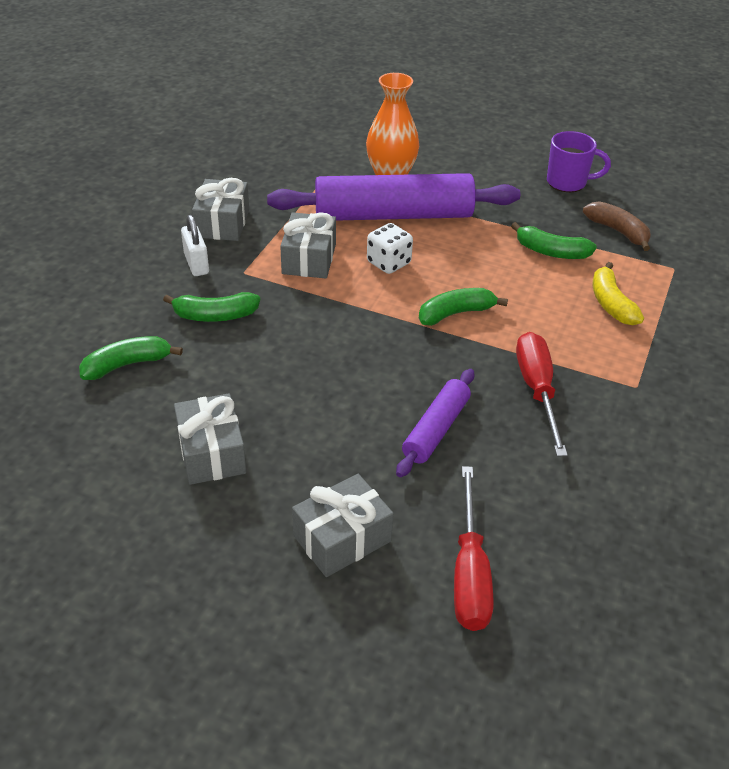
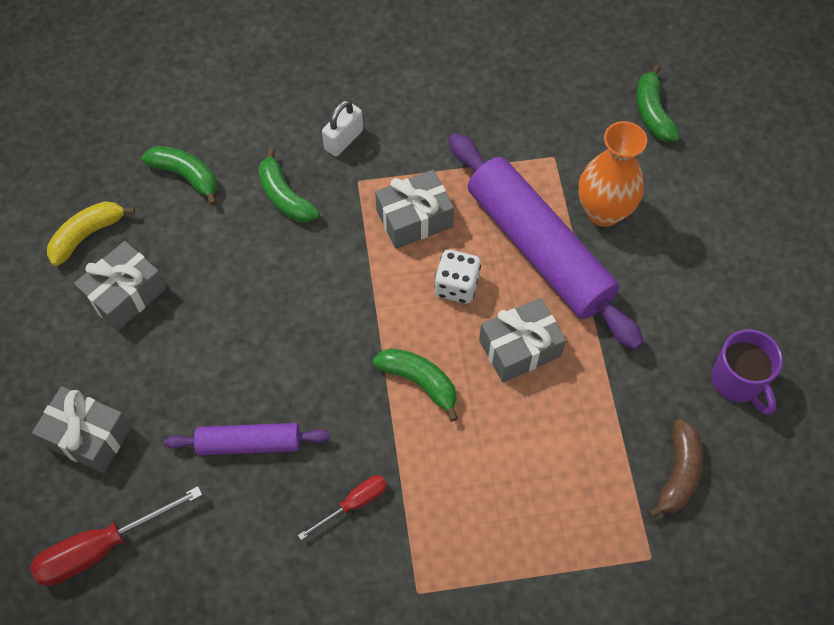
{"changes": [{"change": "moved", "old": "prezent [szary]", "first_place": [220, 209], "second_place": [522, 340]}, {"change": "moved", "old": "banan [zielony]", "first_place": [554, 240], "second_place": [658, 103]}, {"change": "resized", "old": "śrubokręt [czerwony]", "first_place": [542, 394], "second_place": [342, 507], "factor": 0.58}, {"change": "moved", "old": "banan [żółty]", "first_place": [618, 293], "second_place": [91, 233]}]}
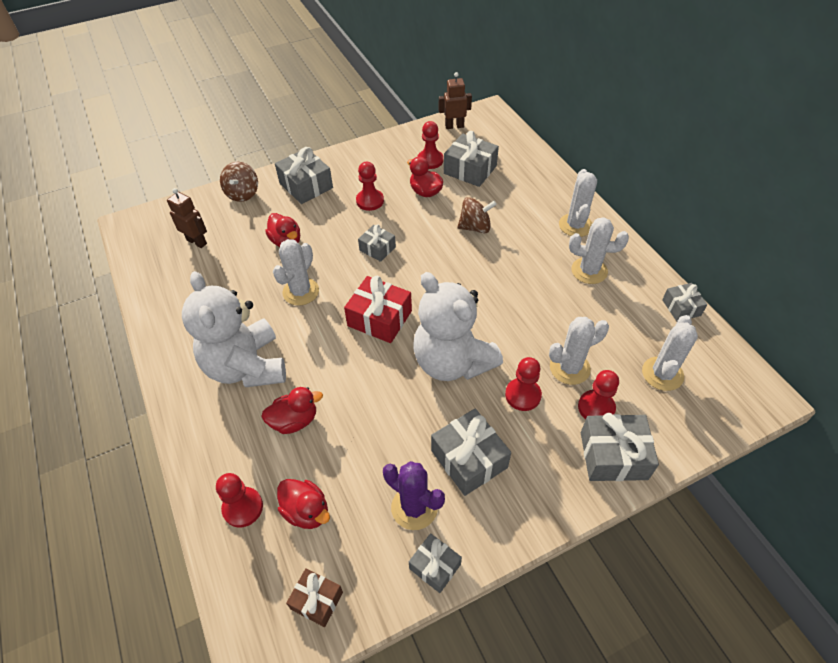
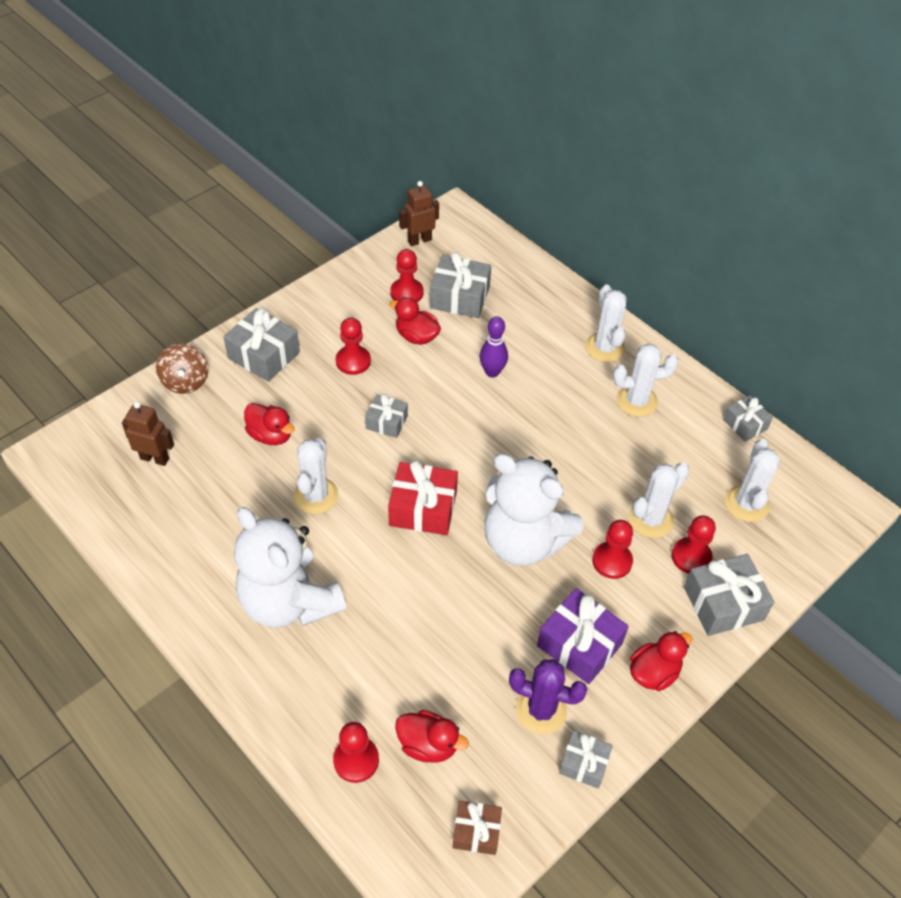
{"changes": [{"change": "moved", "old": "kaczka [czerwony]", "first_place": [292, 410], "second_place": [661, 661]}, {"change": "recoloured", "old": "prezent [szary]", "new": "prezent [fioletowy]", "first_place": [471, 452], "second_place": [583, 636]}, {"change": "replaced", "old": "bączek [brązowy]", "new": "kręgiel [fioletowy]", "first_place": [477, 215], "second_place": [494, 346]}]}
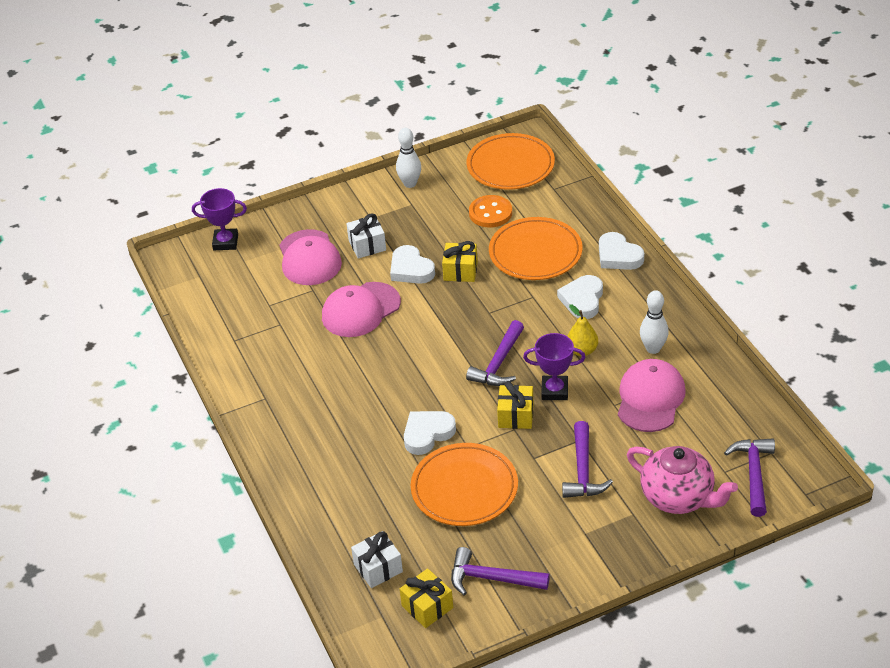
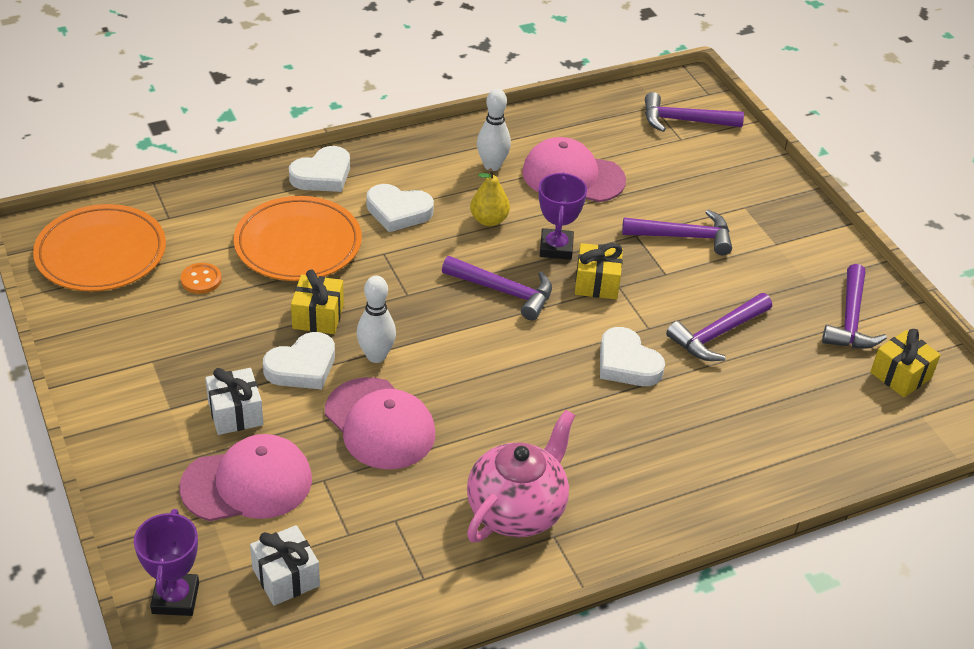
{"changes": [{"change": "moved", "old": "prezent [biały]", "first_place": [377, 559], "second_place": [285, 565]}, {"change": "moved", "old": "kręgiel [biały]", "first_place": [408, 158], "second_place": [376, 319]}, {"change": "replaced", "old": "talerz [pomarańczowy]", "new": "młotek [fioletowy]", "first_place": [464, 484], "second_place": [719, 327]}, {"change": "resized", "old": "guzik [pomarańczowy]", "first_place": [490, 211], "second_place": [201, 278], "factor": 0.64}, {"change": "moved", "old": "imbryk [różowy]", "first_place": [682, 480], "second_place": [521, 476]}]}
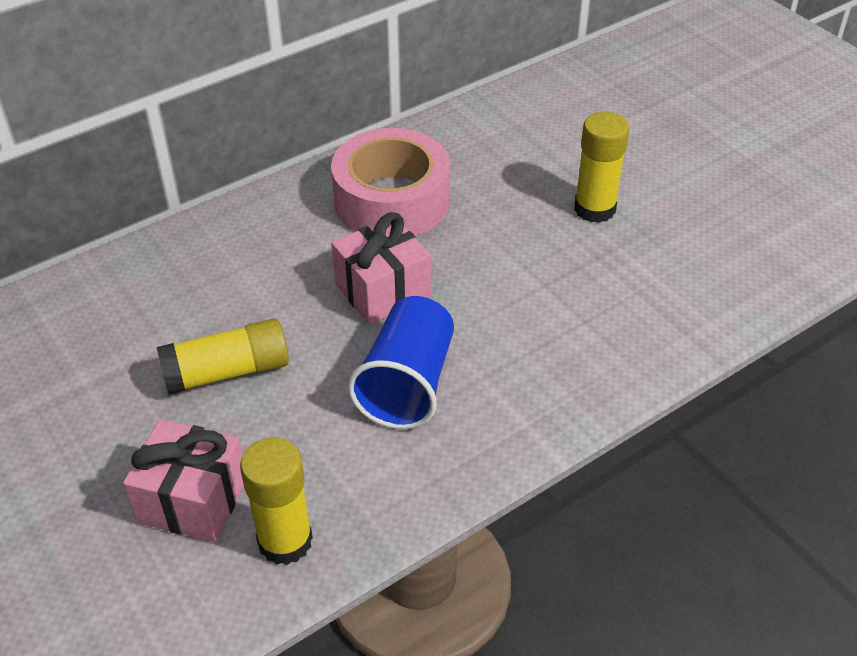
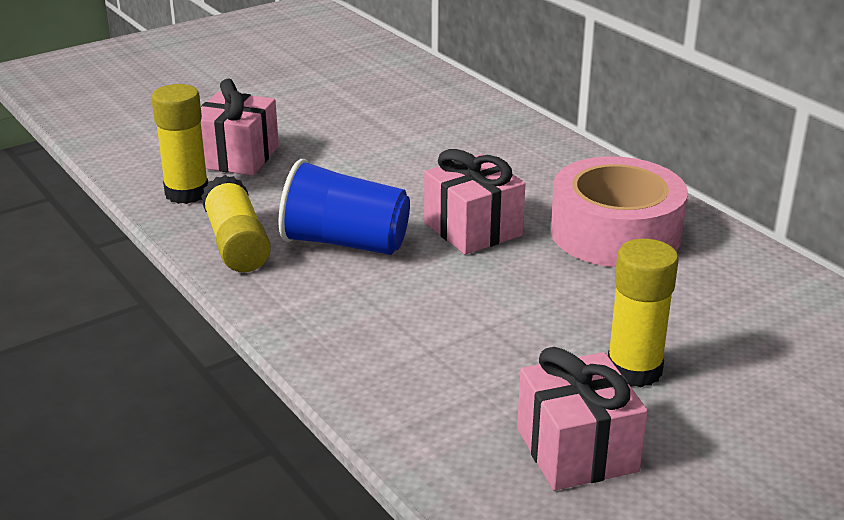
{"changes": [{"change": "moved", "old": "klej w sztyfcie [żółty]", "first_place": [223, 356], "second_place": [236, 223]}, {"change": "added", "new": "prezent [różowy]", "second_place": [582, 419]}]}
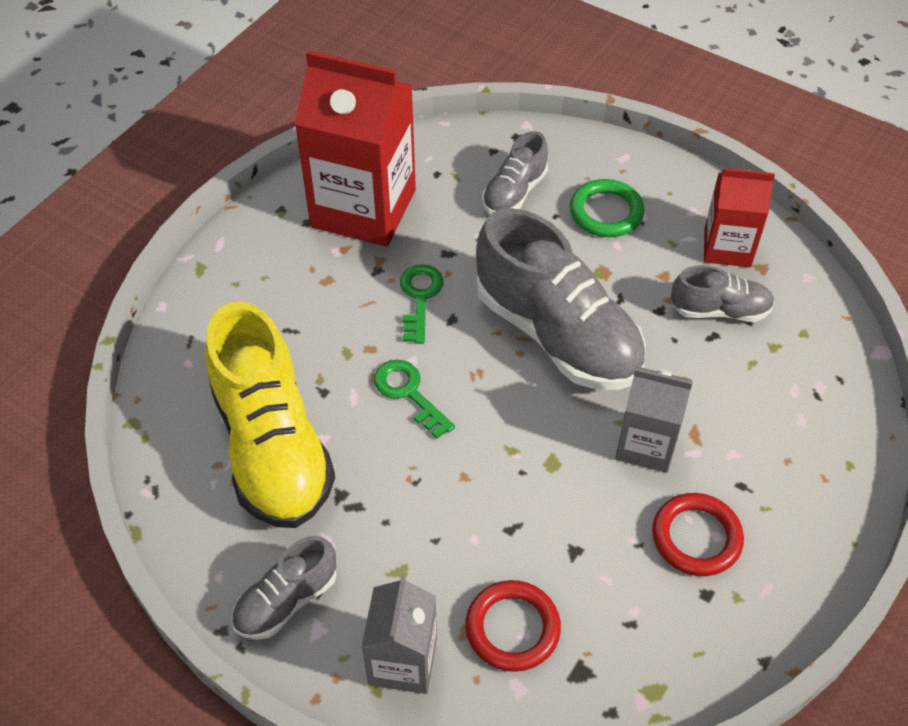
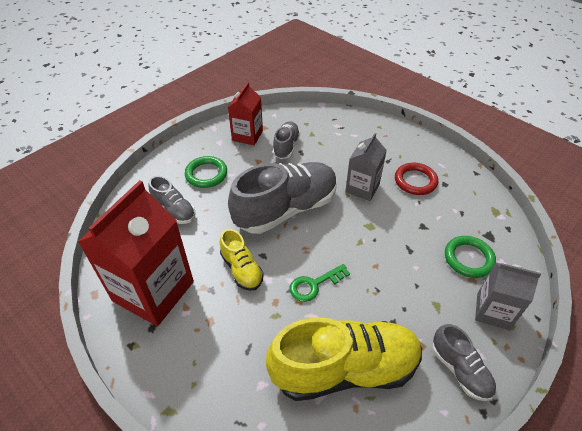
{"changes": [{"change": "replaced", "old": "klucz [zielony]", "new": "but [żółty]", "first_place": [421, 304], "second_place": [242, 260]}, {"change": "recoloured", "old": "pierścień [czerwony]", "new": "pierścień [zielony]", "first_place": [513, 626], "second_place": [470, 257]}]}
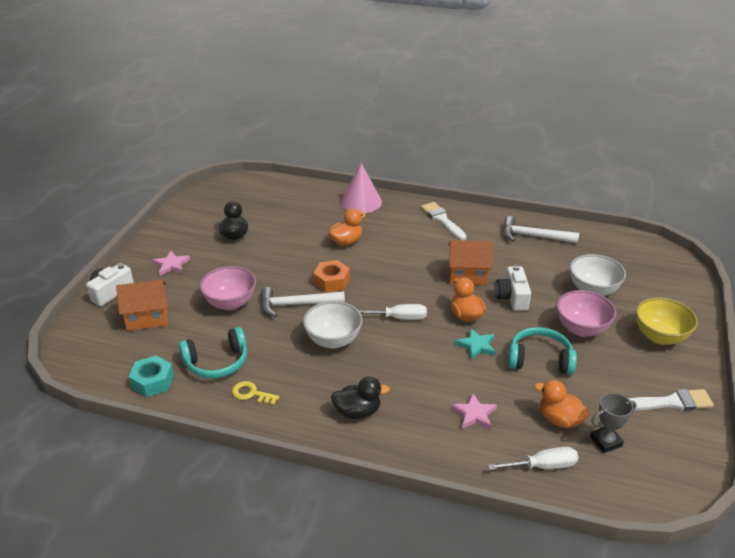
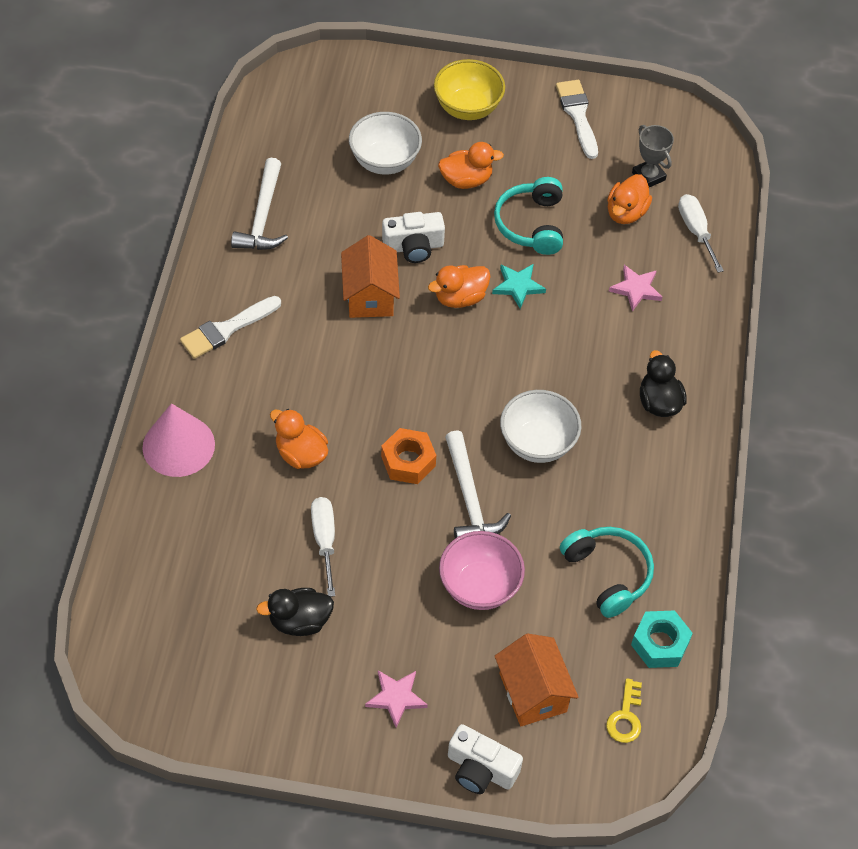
{"changes": [{"change": "moved", "old": "klucz [żółty]", "first_place": [256, 393], "second_place": [624, 710]}, {"change": "moved", "old": "śrubokręt [biały]", "first_place": [393, 312], "second_place": [323, 547]}, {"change": "replaced", "old": "miska [różowy]", "new": "kaczka [pomarańczowy]", "first_place": [586, 313], "second_place": [471, 165]}]}
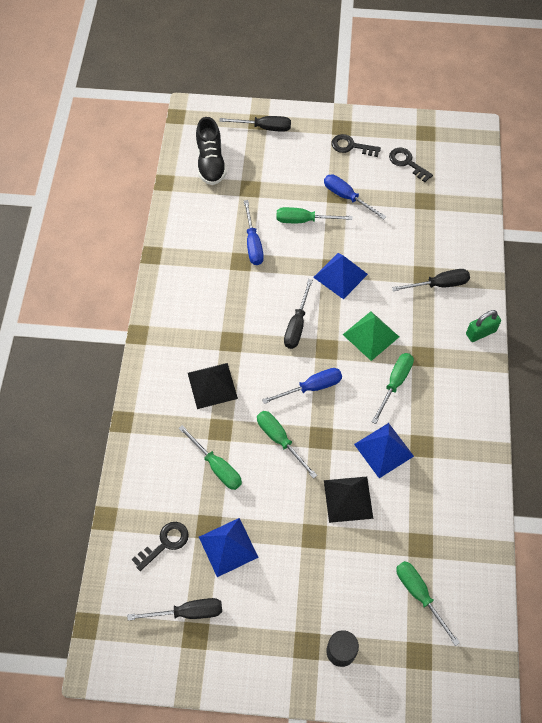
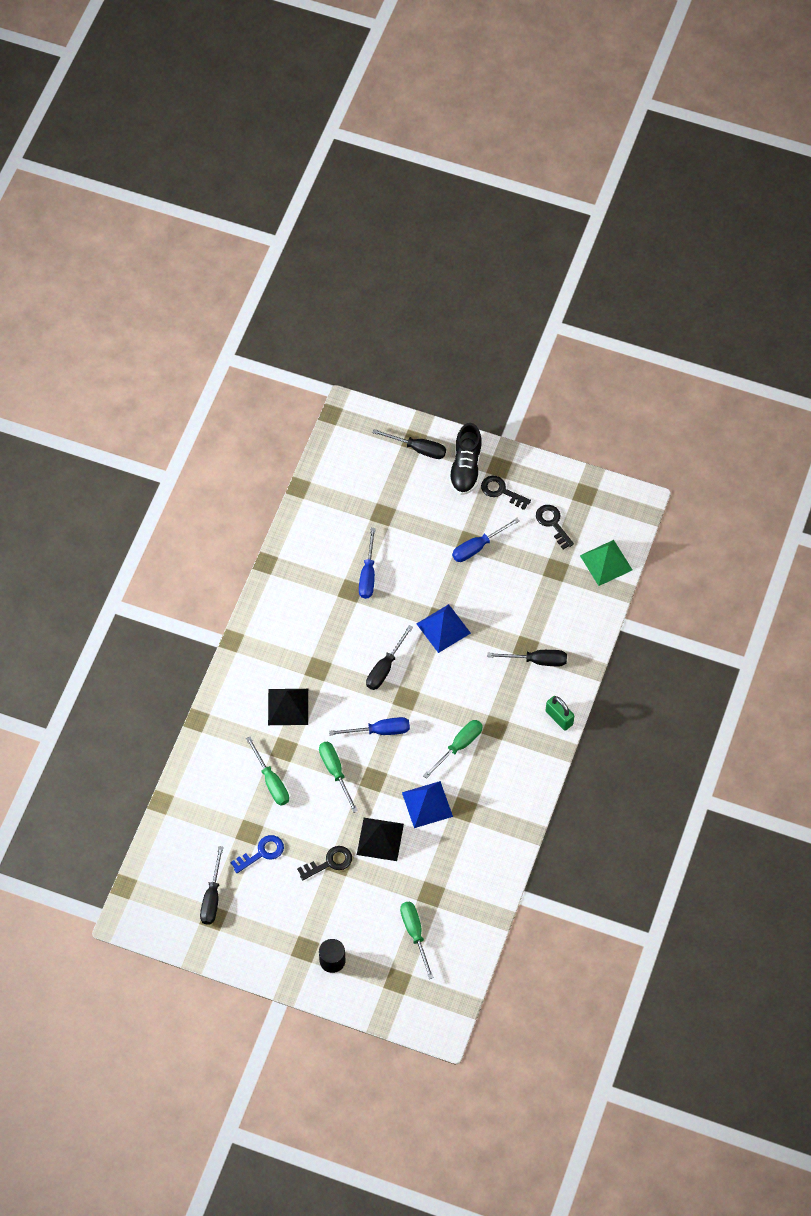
{"changes": [{"change": "turned", "old": "śrubokręt [czarny]", "first_place": [174, 609], "second_place": [211, 885], "degrees": 90}, {"change": "moved", "old": "klucz [czarny]", "first_place": [160, 546], "second_place": [324, 863]}, {"change": "moved", "old": "but [czarny]", "first_place": [211, 151], "second_place": [465, 459]}, {"change": "replaced", "old": "piramida [niebieski]", "new": "klucz [niebieski]", "first_place": [229, 547], "second_place": [257, 854]}, {"change": "removed", "old": "śrubokręt [zielony]", "first_place": [314, 215]}, {"change": "turned", "old": "śrubokręt [niebieski]", "first_place": [355, 197], "second_place": [485, 540], "degrees": -90}, {"change": "moved", "old": "piramida [zielony]", "first_place": [371, 336], "second_place": [606, 563]}, {"change": "turned", "old": "kłódka [zielony]", "first_place": [483, 326], "second_place": [560, 713], "degrees": 60}]}
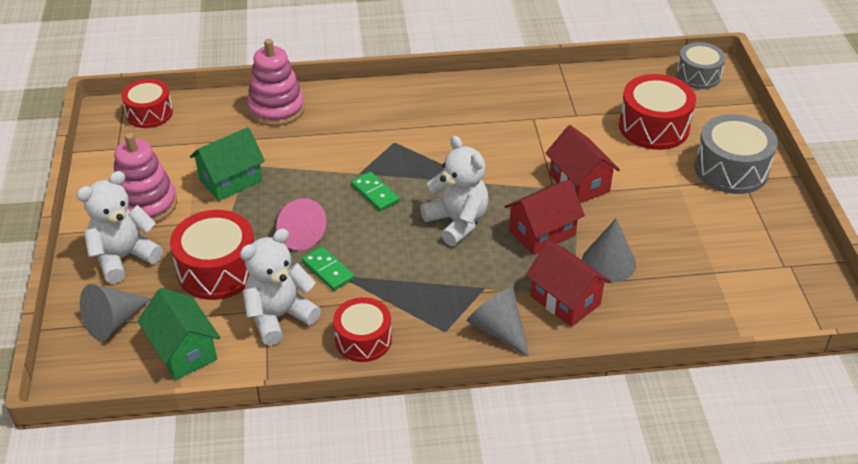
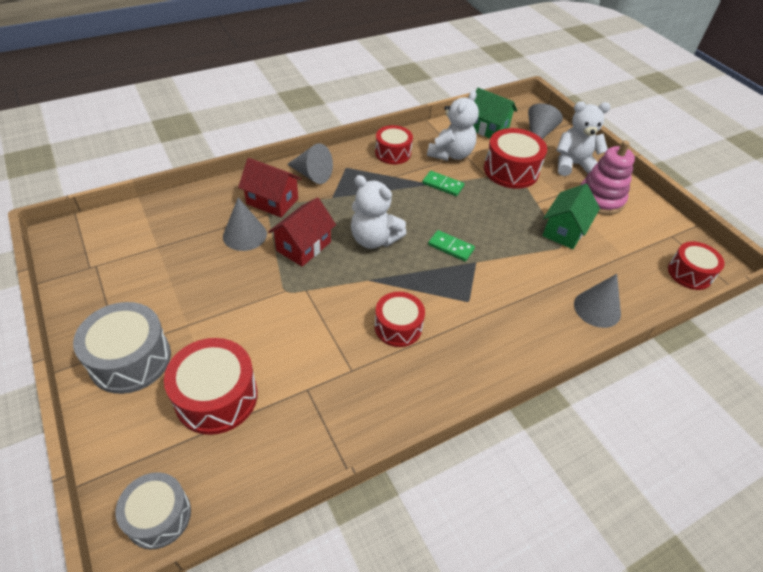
{"changes": [{"change": "turned", "old": "miś [biały]", "first_place": [120, 227], "second_place": [583, 138], "degrees": -120}, {"change": "replaced", "old": "zabawka nakładanka [różowy]", "new": "stożek [szary]", "first_place": [276, 82], "second_place": [597, 301]}, {"change": "removed", "old": "stożek [różowy]", "first_place": [301, 224]}, {"change": "removed", "old": "domek [czerwony]", "first_place": [582, 164]}, {"change": "added", "new": "bęben [czerwony]", "second_place": [399, 319]}]}
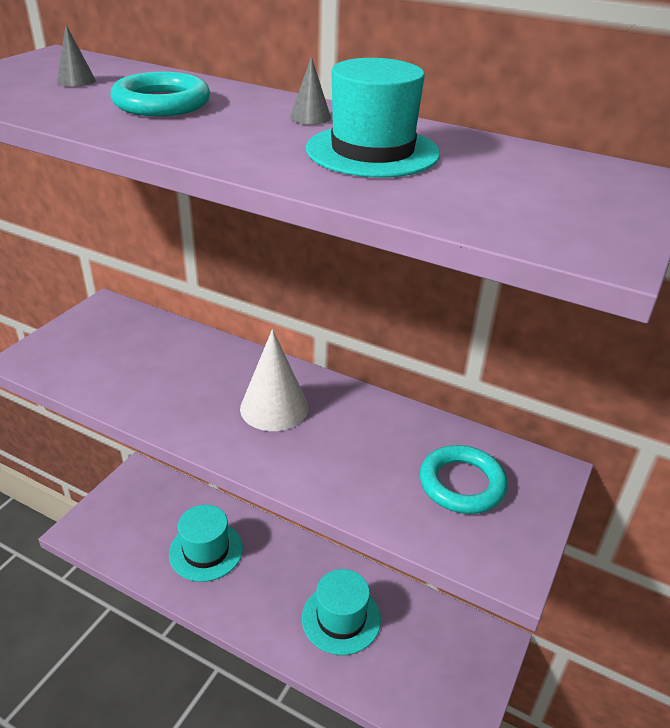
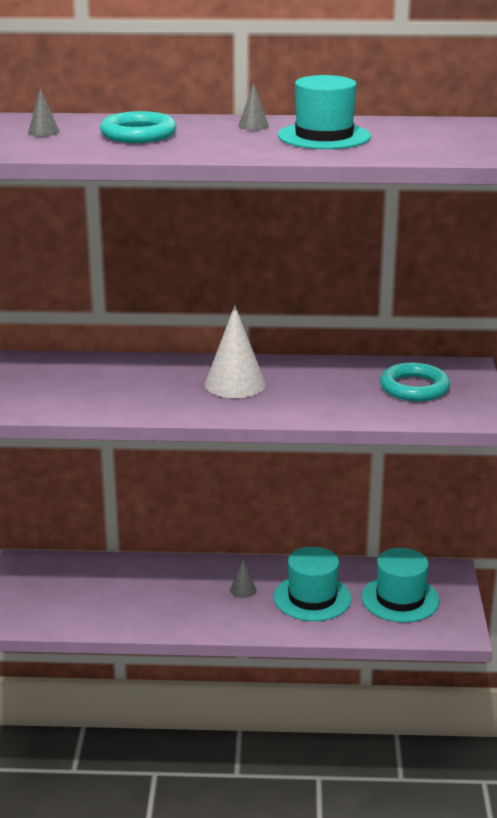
{"changes": [{"change": "moved", "old": "kapelusz [turkusowy]", "first_place": [206, 543], "second_place": [400, 585]}, {"change": "added", "new": "stożek [szary]", "second_place": [243, 579]}]}
